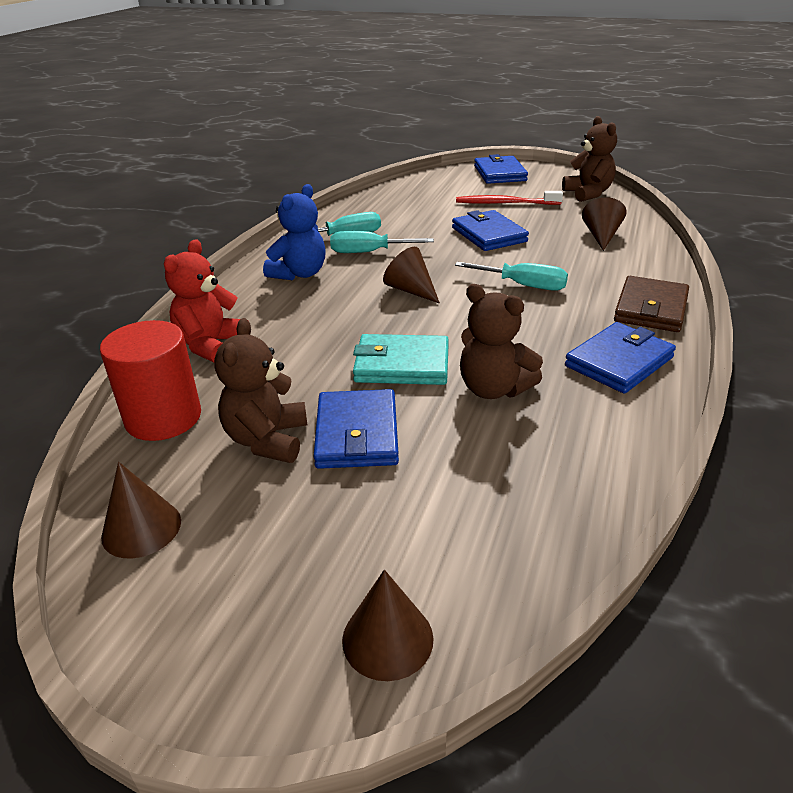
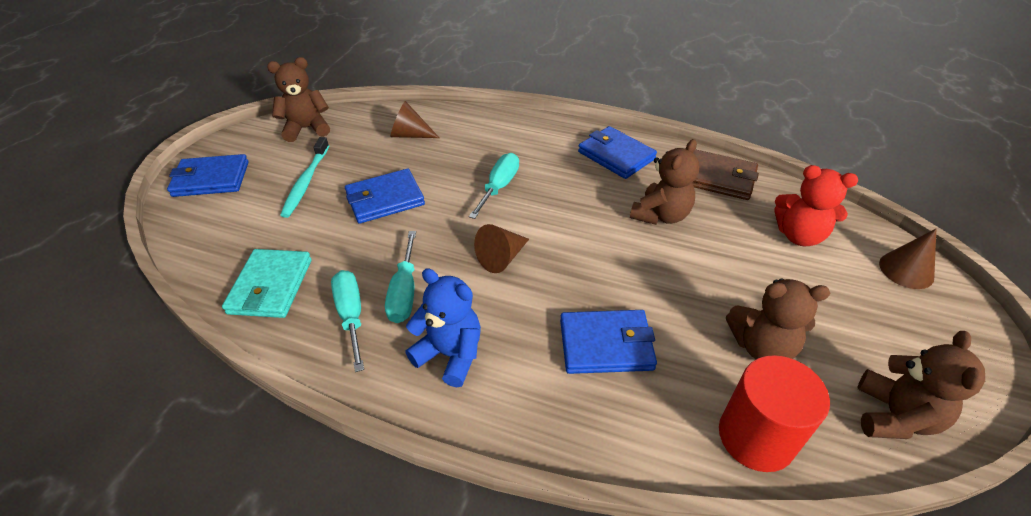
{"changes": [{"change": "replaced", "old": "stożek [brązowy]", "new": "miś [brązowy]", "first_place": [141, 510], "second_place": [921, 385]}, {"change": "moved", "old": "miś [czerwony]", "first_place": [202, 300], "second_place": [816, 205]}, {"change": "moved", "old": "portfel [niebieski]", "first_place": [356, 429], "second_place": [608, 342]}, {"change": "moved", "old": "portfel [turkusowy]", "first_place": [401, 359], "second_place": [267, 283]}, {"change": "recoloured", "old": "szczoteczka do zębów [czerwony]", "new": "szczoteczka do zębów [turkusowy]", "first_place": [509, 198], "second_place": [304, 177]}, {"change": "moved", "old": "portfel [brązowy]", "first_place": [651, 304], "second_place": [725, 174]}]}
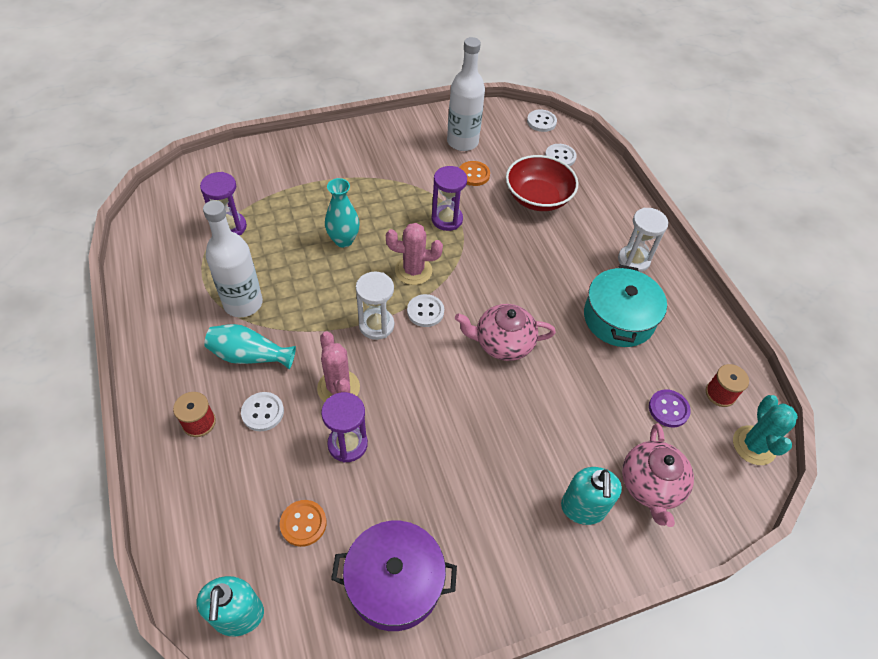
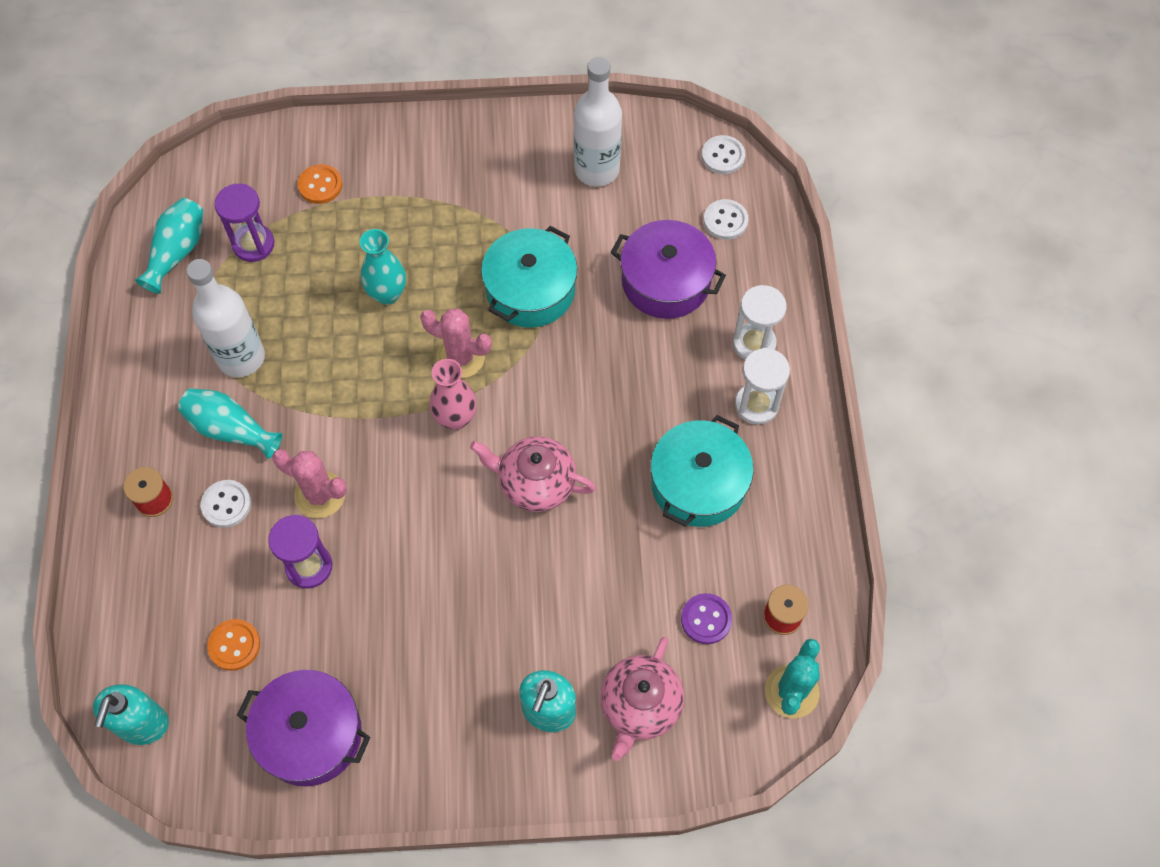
{"changes": [{"change": "turned", "old": "kaktus [różowy]", "first_place": [338, 366], "second_place": [309, 483], "degrees": -60}, {"change": "moved", "old": "klepsydra [biały]", "first_place": [375, 305], "second_place": [760, 322]}, {"change": "replaced", "old": "guzik [biały]", "new": "wazon [różowy]", "first_place": [425, 310], "second_place": [453, 394]}, {"change": "replaced", "old": "klepsydra [fioletowy]", "new": "garnek [turkusowy]", "first_place": [449, 198], "second_place": [529, 277]}, {"change": "moved", "old": "guzik [pomarańczowy]", "first_place": [474, 173], "second_place": [320, 184]}, {"change": "replaced", "old": "miska [czerwony]", "new": "garnek [fioletowy]", "first_place": [542, 183], "second_place": [668, 269]}, {"change": "added", "new": "wazon [turkusowy]", "second_place": [169, 246]}]}
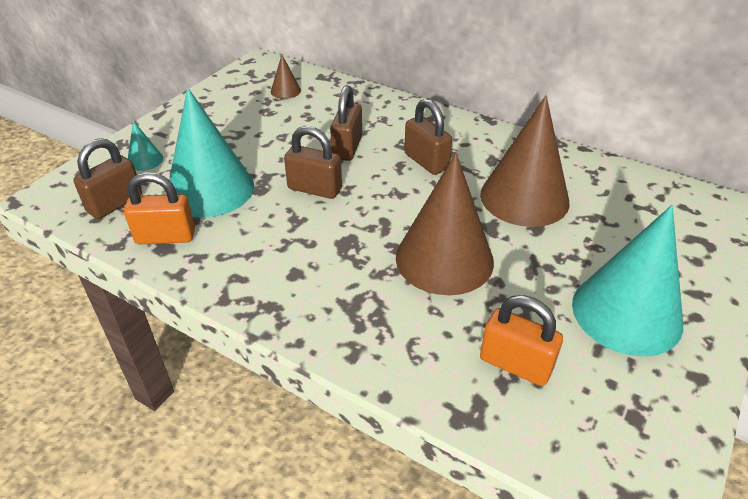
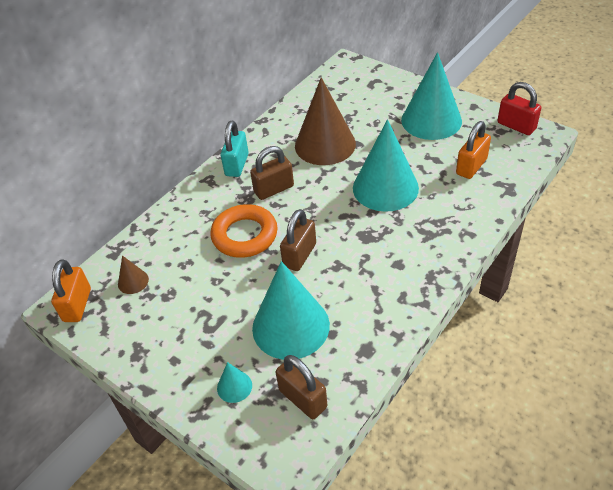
{"changes": [{"change": "moved", "old": "kłódka [pomarańczowy]", "first_place": [159, 208], "second_place": [71, 291]}, {"change": "replaced", "old": "kłódka [brązowy]", "new": "pierścień [pomarańczowy]", "first_place": [346, 123], "second_place": [244, 231]}, {"change": "recoloured", "old": "stożek [brązowy]", "new": "stożek [turkusowy]", "first_place": [445, 224], "second_place": [386, 165]}, {"change": "added", "new": "kłódka [turkusowy]", "second_place": [235, 149]}, {"change": "added", "new": "kłódka [czerwony]", "second_place": [519, 108]}]}
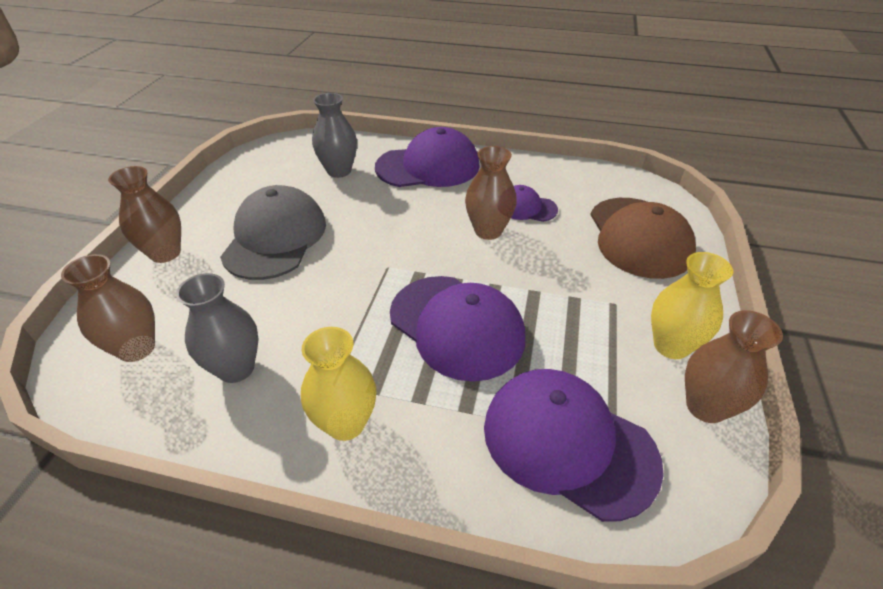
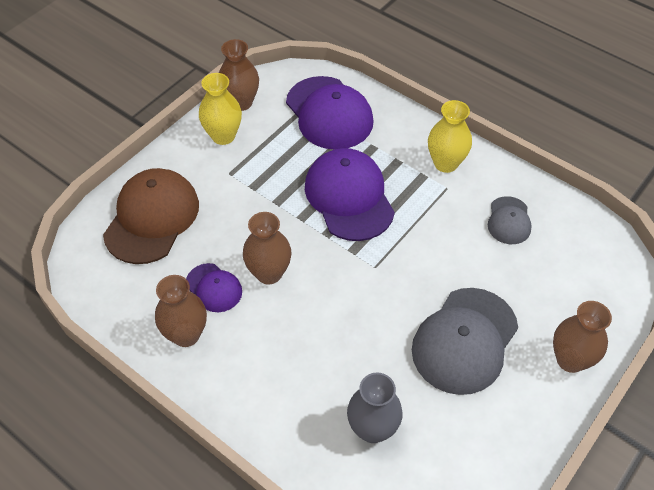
{"changes": [{"change": "moved", "old": "wazon [brązowy]", "first_place": [108, 308], "second_place": [181, 311]}, {"change": "replaced", "old": "wazon [szary]", "new": "czapka [szary]", "first_place": [217, 328], "second_place": [510, 220]}, {"change": "removed", "old": "czapka [fioletowy]", "first_place": [427, 157]}]}
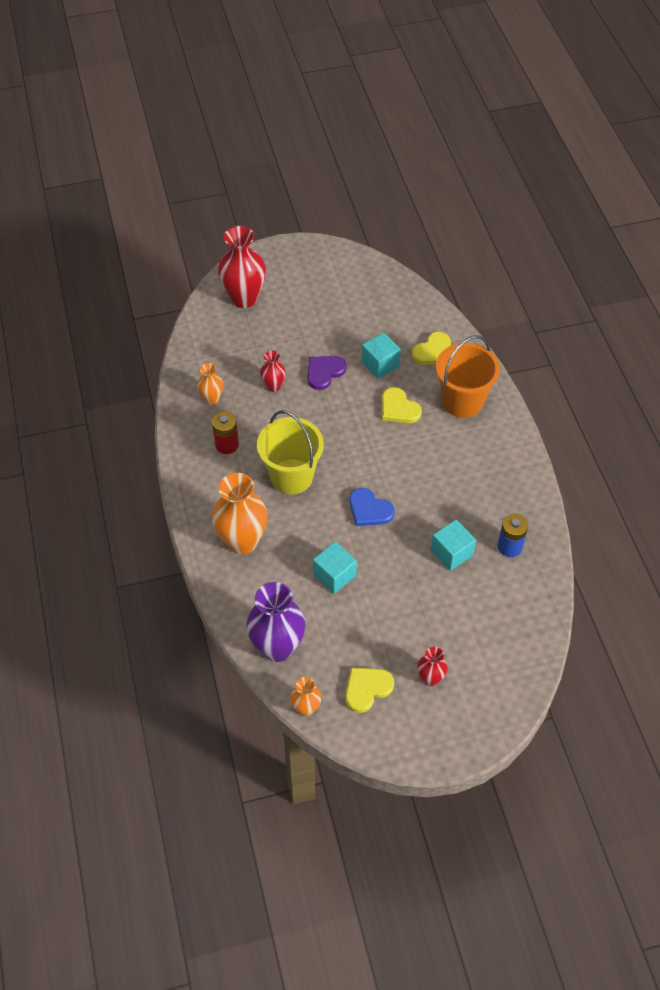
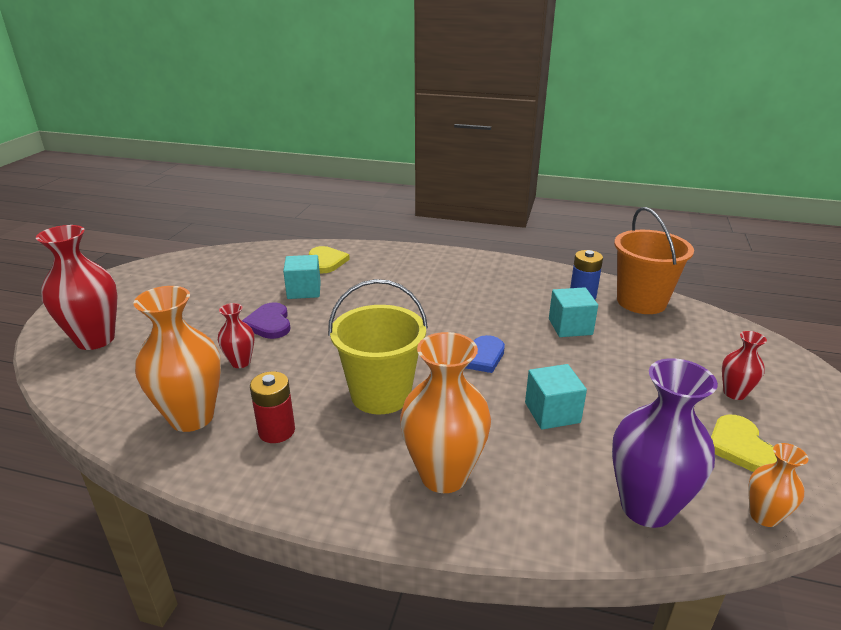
{"changes": [{"change": "resized", "old": "wazon [pomarańczowy]", "first_place": [210, 384], "second_place": [177, 359], "factor": 1.94}, {"change": "removed", "old": "serce [żółty]", "first_place": [402, 405]}, {"change": "moved", "old": "wiadro [pomarańczowy]", "first_place": [468, 376], "second_place": [654, 260]}]}
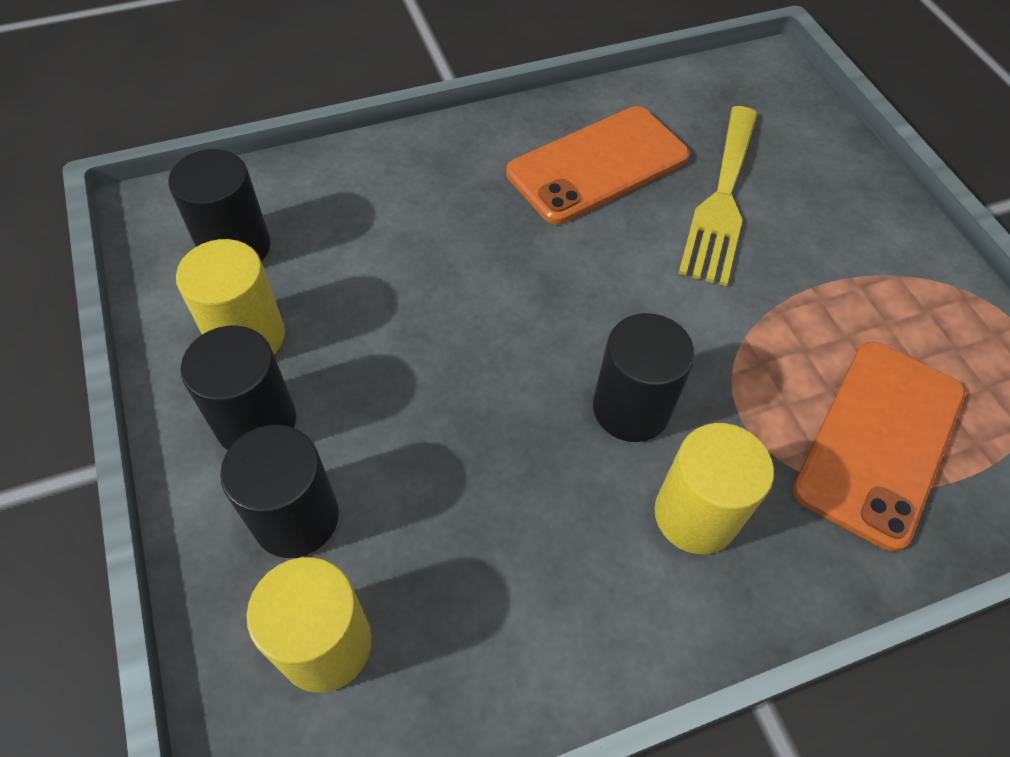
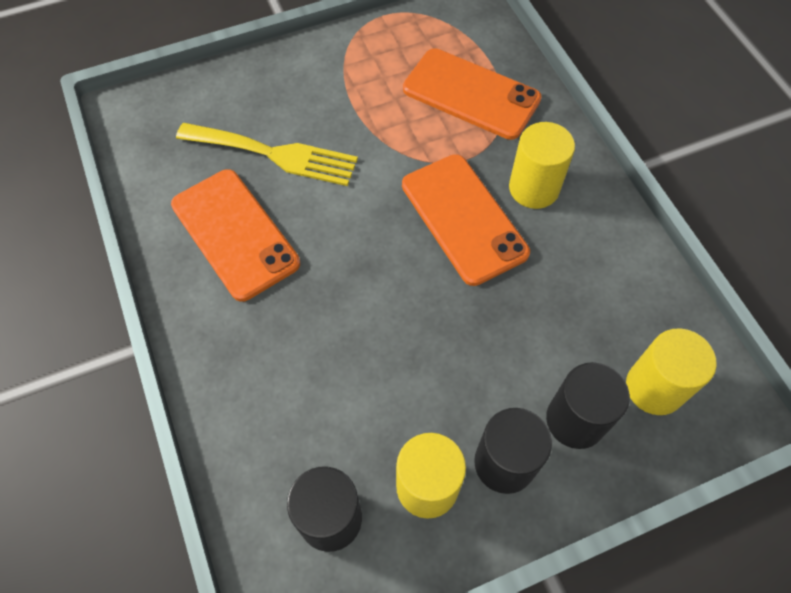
{"changes": [{"change": "replaced", "old": "walec [czarny]", "new": "telefon [pomarańczowy]", "first_place": [644, 377], "second_place": [466, 220]}]}
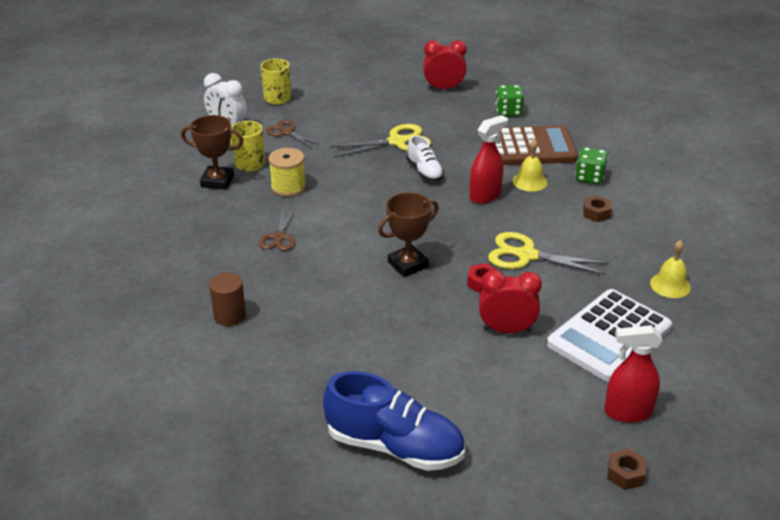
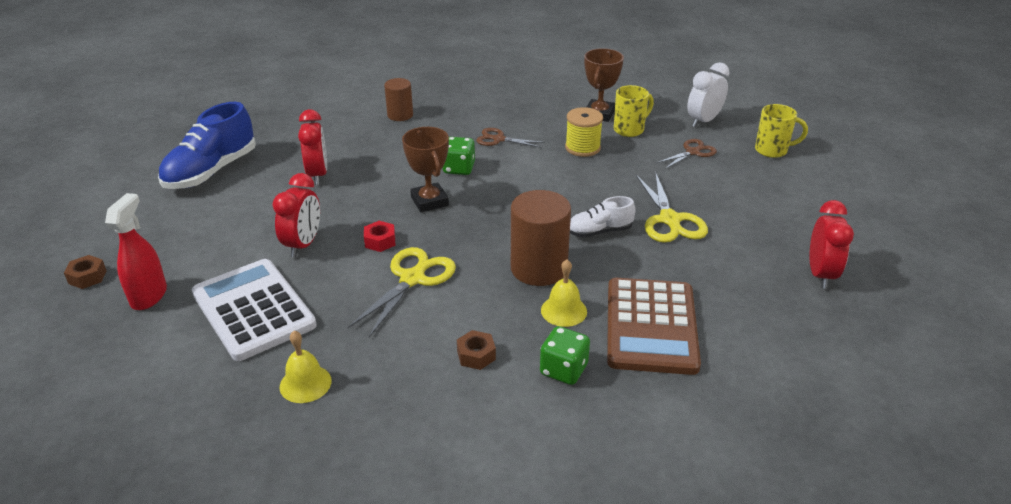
{"changes": [{"change": "replaced", "old": "spryskiwacz [czerwony]", "new": "walec [brązowy]", "first_place": [489, 159], "second_place": [541, 238]}, {"change": "moved", "old": "kostka do gry [zielony]", "first_place": [509, 101], "second_place": [459, 156]}, {"change": "added", "new": "budzik [czerwony]", "second_place": [312, 147]}]}
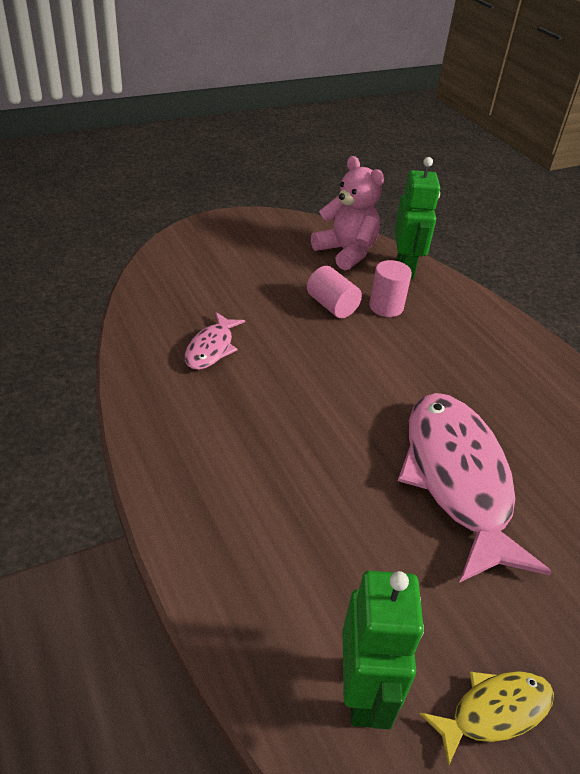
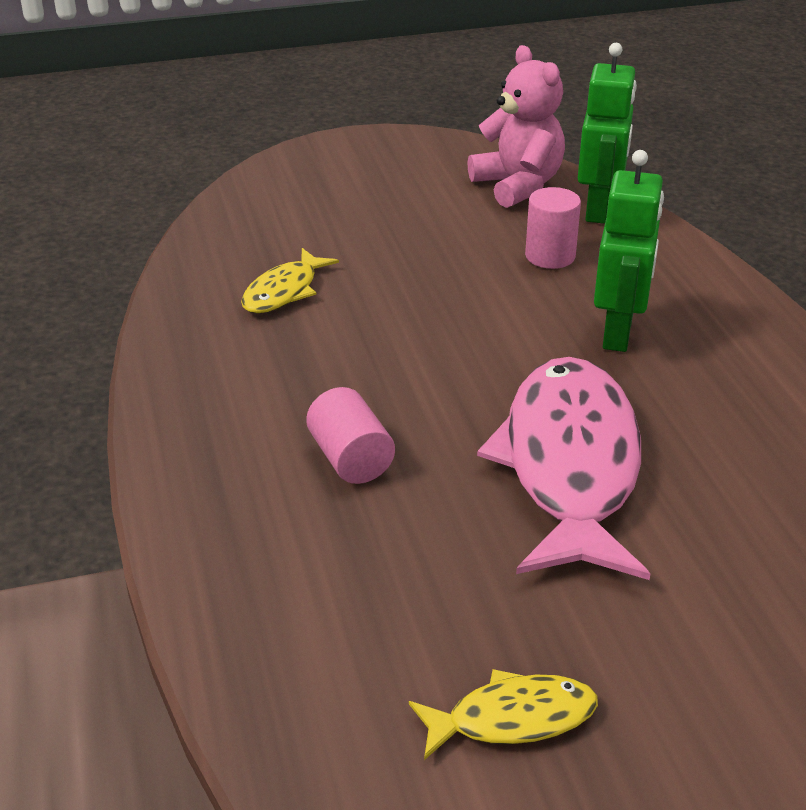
{"changes": [{"change": "recoloured", "old": "ryba [różowy]", "new": "ryba [żółty]", "first_place": [215, 341], "second_place": [290, 280]}, {"change": "moved", "old": "walec [różowy]", "first_place": [334, 292], "second_place": [350, 435]}, {"change": "moved", "old": "robot [zielony]", "first_place": [383, 650], "second_place": [629, 251]}]}
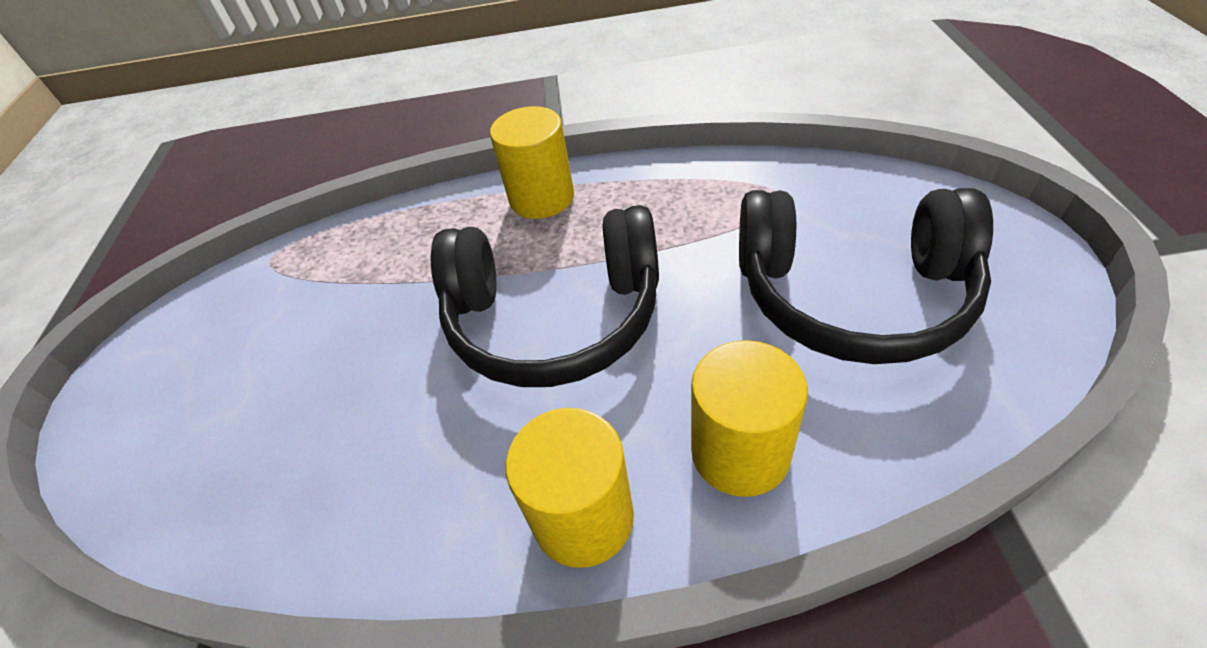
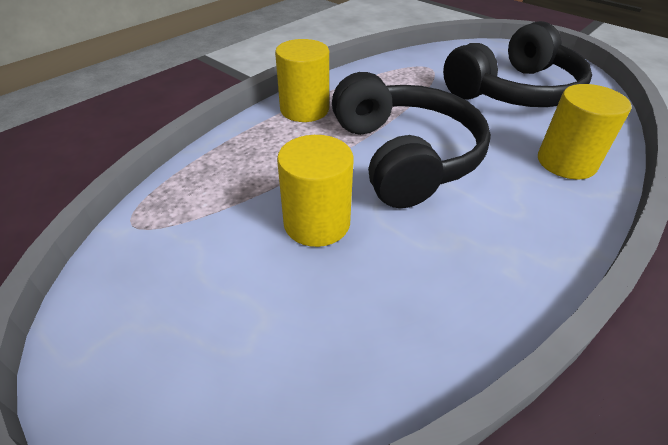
{"changes": [{"change": "turned", "old": "słuchawki [czarny]", "first_place": [545, 296], "second_place": [411, 140], "degrees": -60}, {"change": "moved", "old": "walec [żółty]", "first_place": [570, 488], "second_place": [315, 191]}]}
